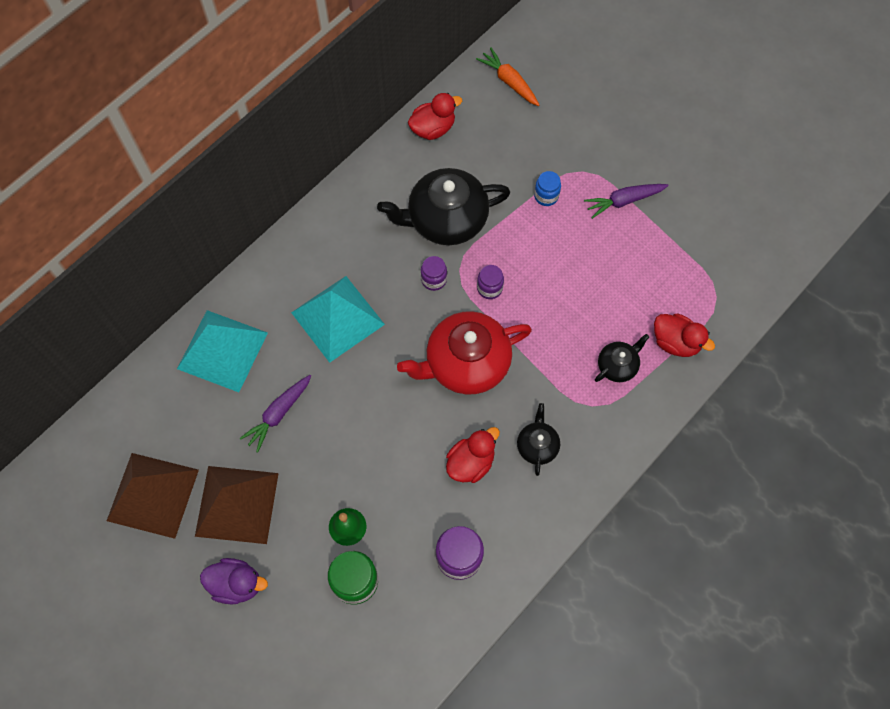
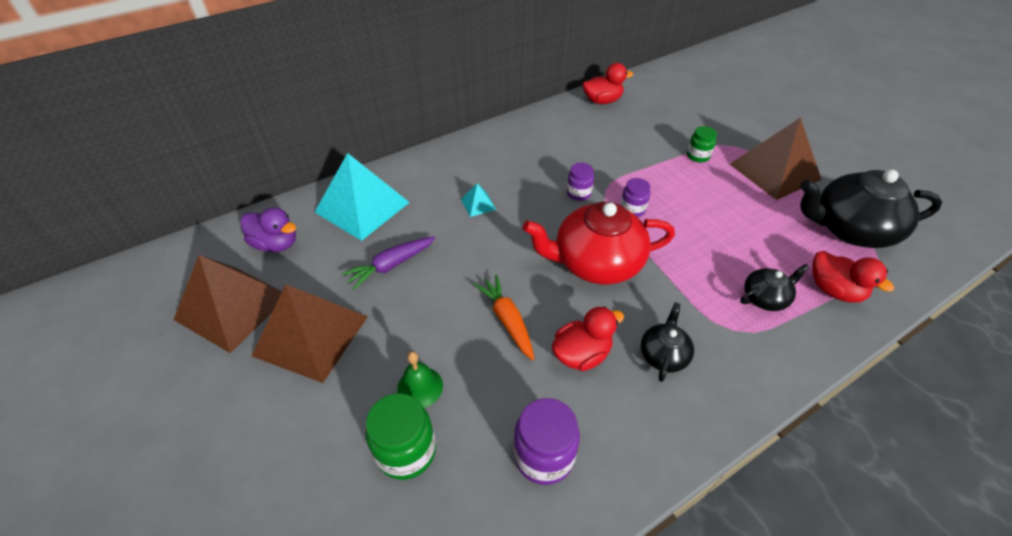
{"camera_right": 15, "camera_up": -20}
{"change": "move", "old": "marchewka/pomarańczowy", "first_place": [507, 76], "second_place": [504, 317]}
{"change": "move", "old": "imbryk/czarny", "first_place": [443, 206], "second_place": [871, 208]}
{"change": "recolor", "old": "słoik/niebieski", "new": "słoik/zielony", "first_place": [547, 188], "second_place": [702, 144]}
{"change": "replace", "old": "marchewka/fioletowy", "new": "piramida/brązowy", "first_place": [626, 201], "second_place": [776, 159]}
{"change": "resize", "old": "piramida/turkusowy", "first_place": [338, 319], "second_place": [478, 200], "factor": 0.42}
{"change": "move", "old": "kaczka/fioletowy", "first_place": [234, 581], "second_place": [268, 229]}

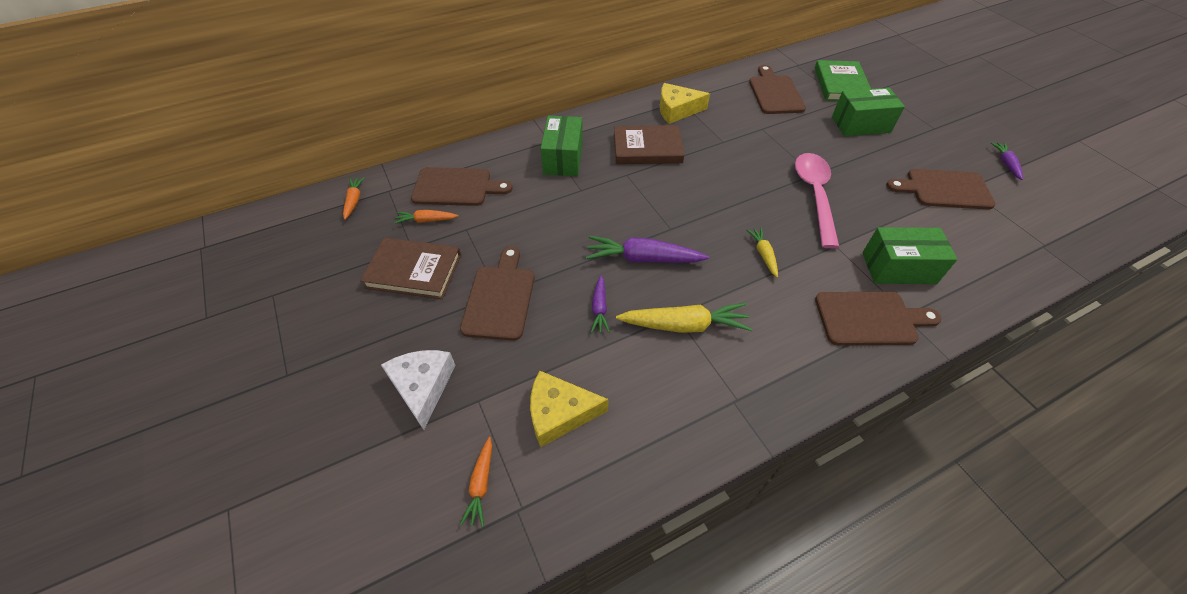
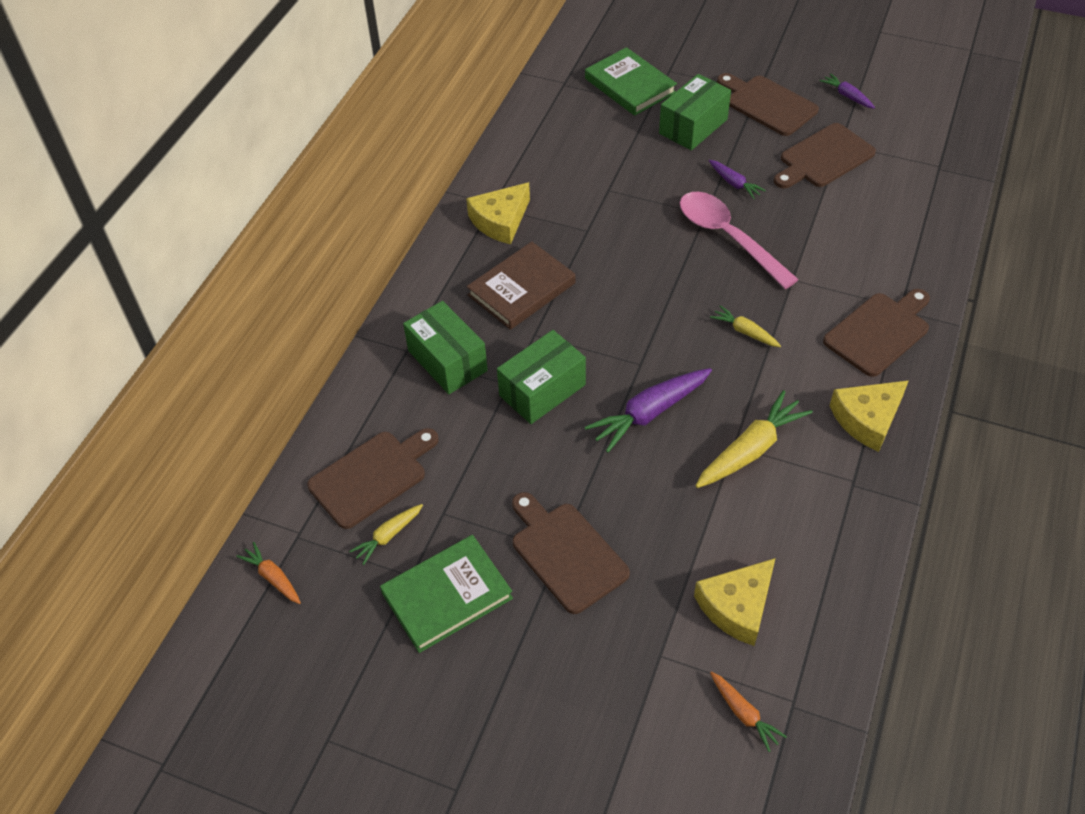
{"camera_right": -40, "camera_up": 0}
{"change": "move", "old": "deska do krojenia/brązowy", "first_place": [777, 89], "second_place": [768, 104]}
{"change": "recolor", "old": "marchewka/pomarańczowy", "new": "marchewka/żółty", "first_place": [426, 217], "second_place": [386, 534]}
{"change": "move", "old": "pudełko/zielony", "first_place": [910, 255], "second_place": [541, 377]}
{"change": "recolor", "old": "książka/brązowy", "new": "książka/zielony", "first_place": [410, 268], "second_place": [446, 594]}
{"change": "move", "old": "marchewka/fioletowy", "first_place": [600, 304], "second_place": [737, 179]}
{"change": "delete", "old": "ser/biały", "first_place": [418, 390]}
{"change": "insert", "new": "ser/żółty", "second_place": [869, 416]}

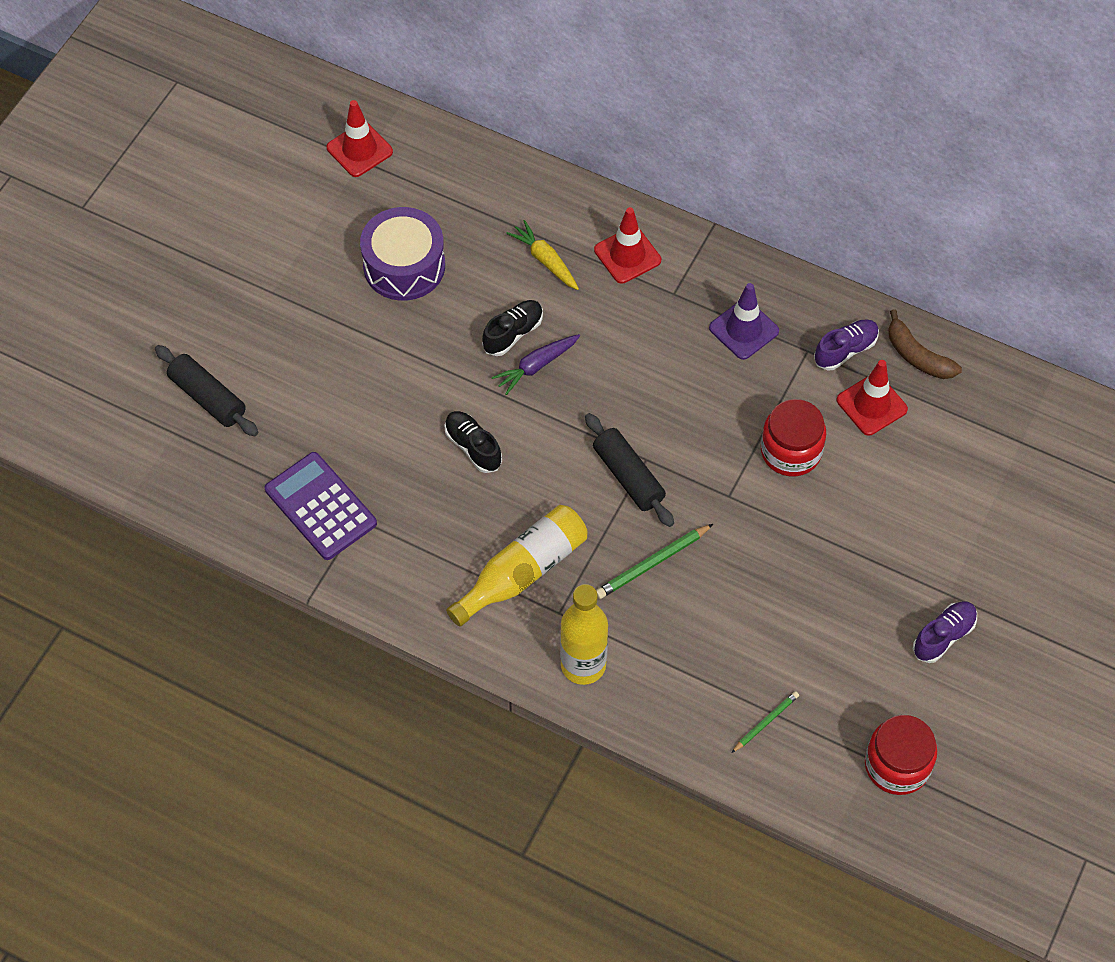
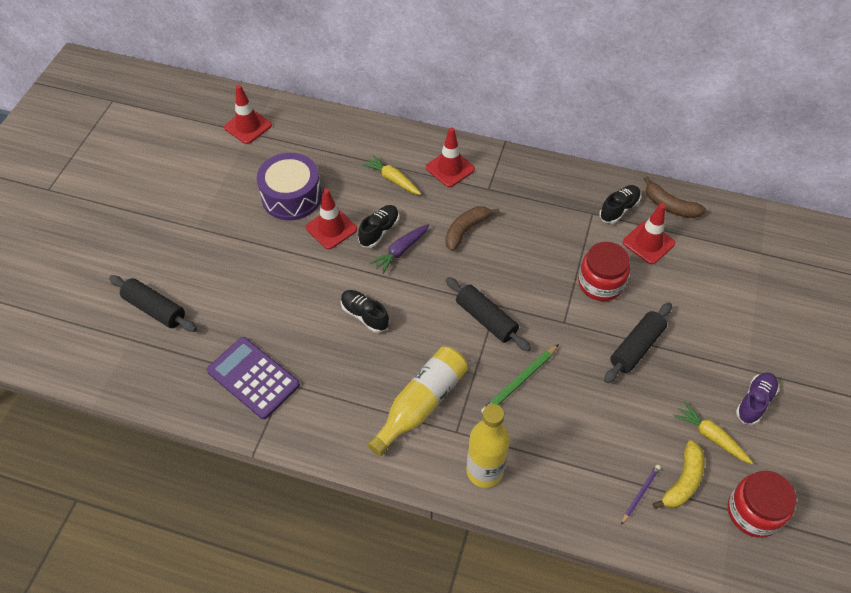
{"camera_right": -10, "camera_up": -5}
{"change": "delete", "old": "pachołek/fioletowy", "first_place": [744, 321]}
{"change": "recolor", "old": "but/fioletowy", "new": "but/czarny", "first_place": [846, 344], "second_place": [620, 204]}
{"change": "recolor", "old": "ołówek/zielony", "new": "ołówek/fioletowy", "first_place": [765, 722], "second_place": [641, 495]}
{"change": "insert", "new": "pachołek/czerwony", "second_place": [331, 219]}
{"change": "insert", "new": "banan/brązowy", "second_place": [472, 228]}
{"change": "insert", "new": "wałek do ciasta/czarny", "second_place": [638, 343]}
{"change": "insert", "new": "marchewka/żółty", "second_place": [713, 433]}
{"change": "insert", "new": "banan/żółty", "second_place": [679, 474]}

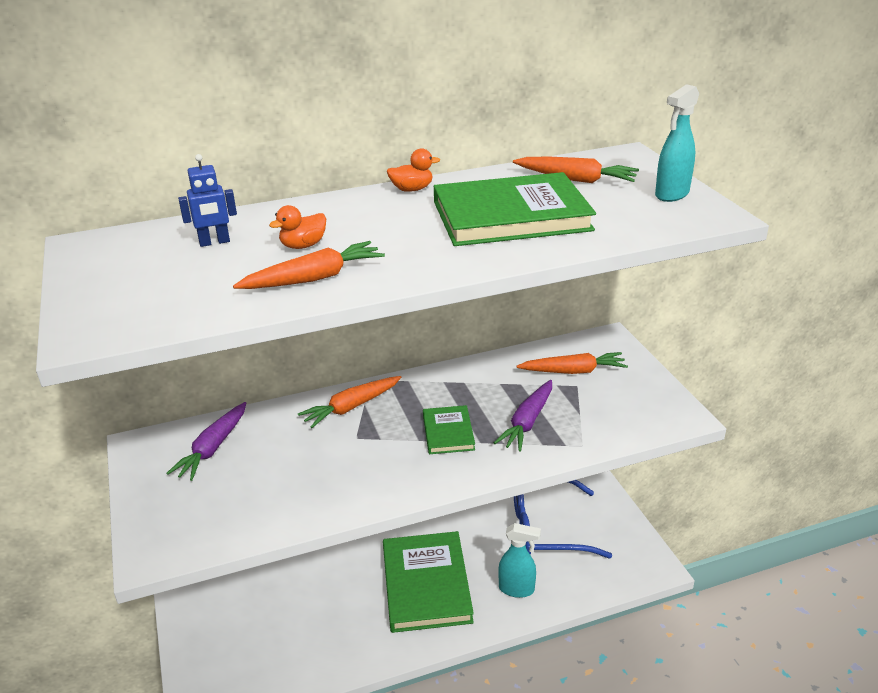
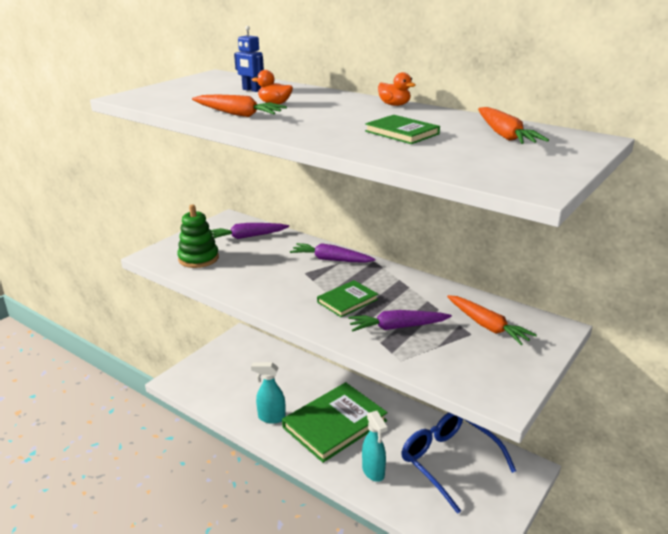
{"camera_right": 55, "camera_up": -5}
{"change": "move", "old": "spryskiwacz/turkusowy", "first_place": [677, 143], "second_place": [268, 393]}
{"change": "resize", "old": "książka/zielony", "first_place": [515, 209], "second_place": [402, 129], "factor": 0.5}
{"change": "recolor", "old": "marchewka/pomarańczowy", "new": "marchewka/fioletowy", "first_place": [349, 402], "second_place": [333, 253]}
{"change": "insert", "new": "zabawka nakładanka/zielony", "second_place": [198, 236]}

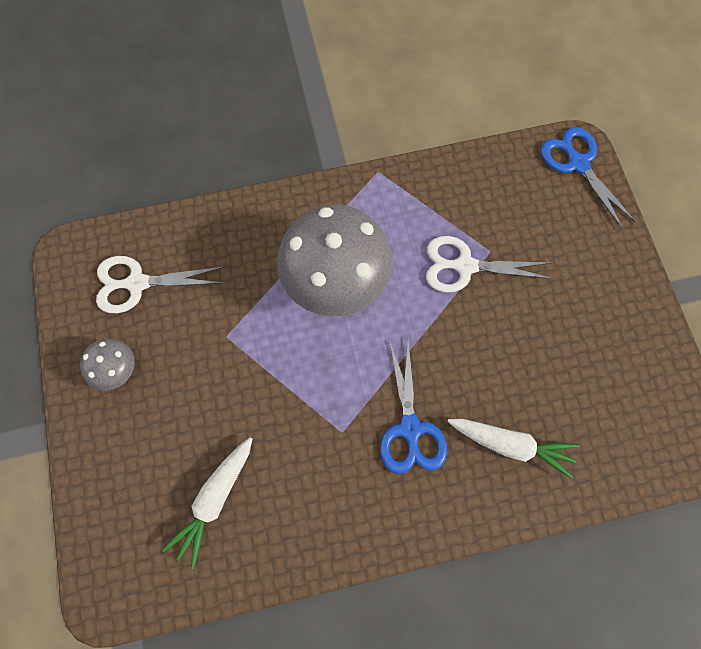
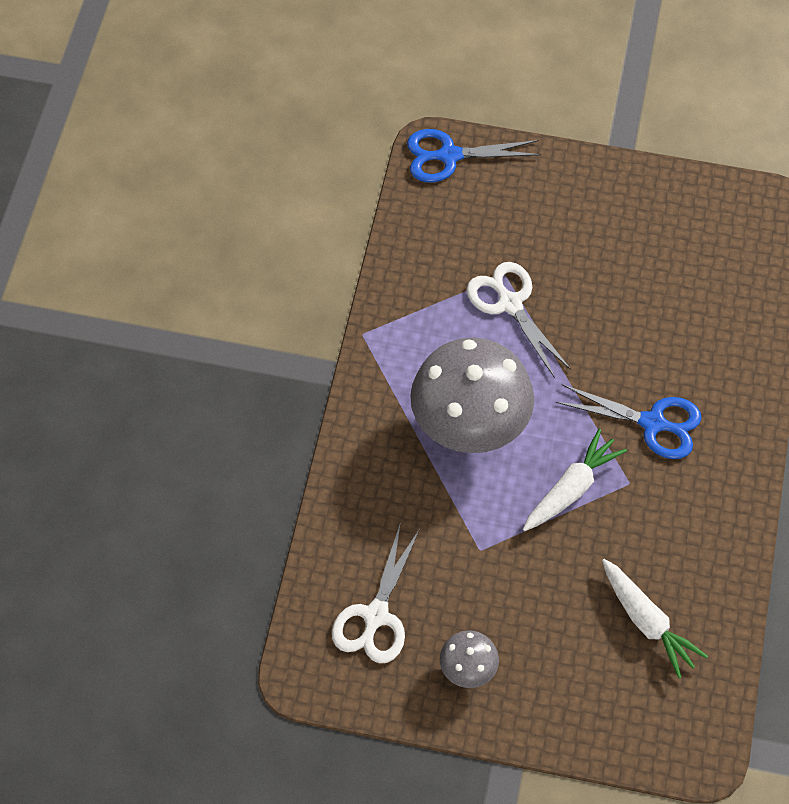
{"camera_right": -65, "camera_up": -10}
{"change": "rotate", "old": "nożyczki/biały", "first_place": [490, 264], "second_place": [519, 320], "degrees": 120}
{"change": "move", "old": "marchewka/biały", "first_place": [513, 449], "second_place": [575, 480]}

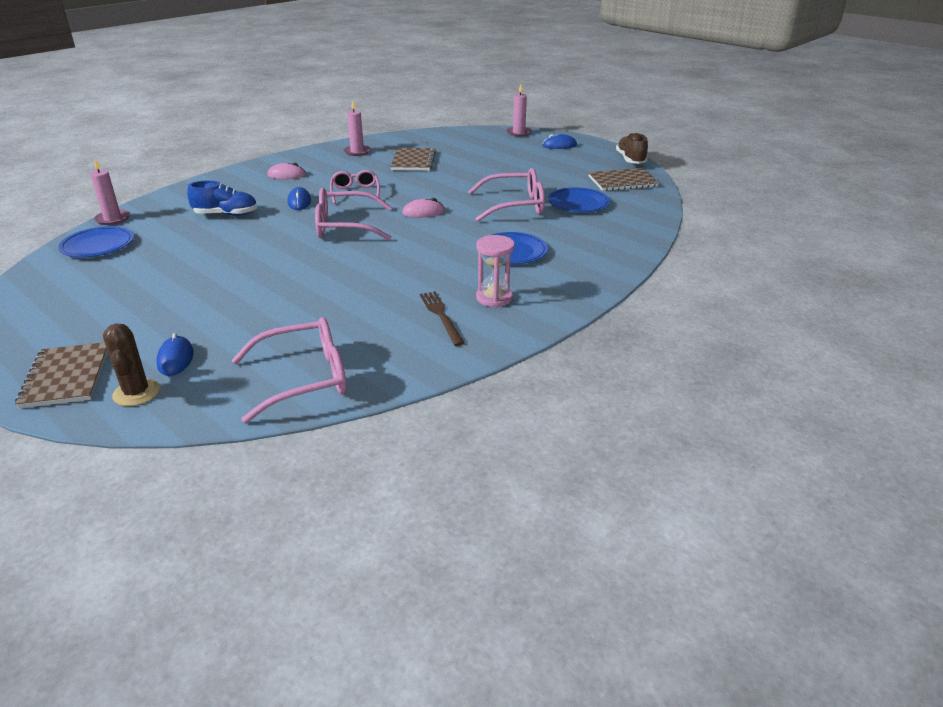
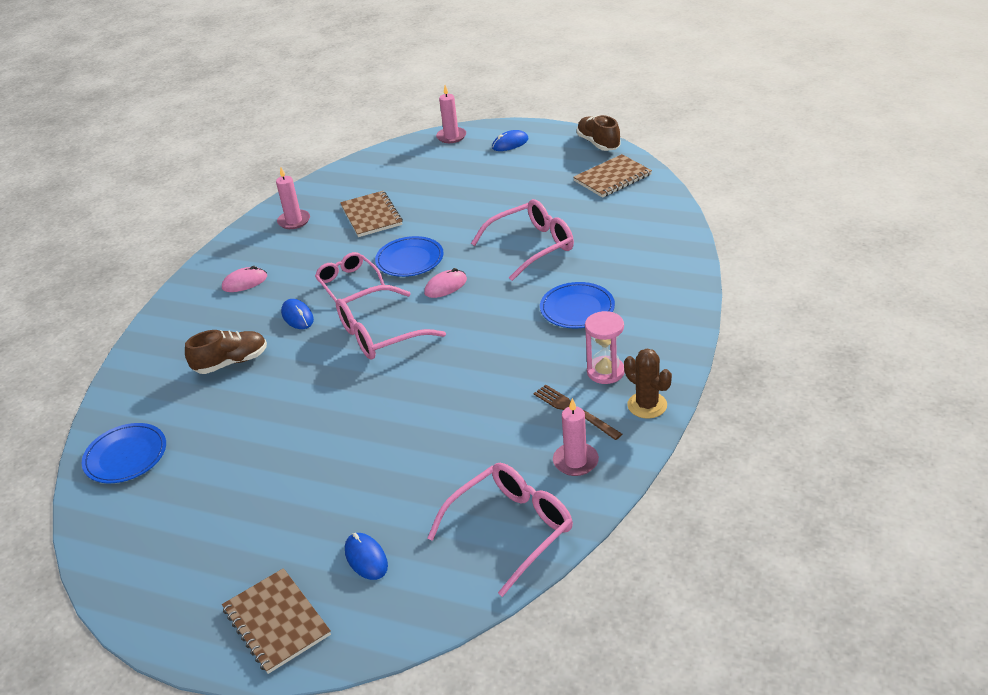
{"camera_right": -20, "camera_up": 5}
{"change": "move", "old": "świeca/różowy", "first_place": [110, 192], "second_place": [576, 437]}
{"change": "recolor", "old": "but/niebieski", "new": "but/brązowy", "first_place": [222, 198], "second_place": [226, 352]}
{"change": "move", "old": "talerz/niebieski", "first_place": [579, 199], "second_place": [409, 256]}
{"change": "move", "old": "kaktus/brązowy", "first_place": [131, 365], "second_place": [648, 383]}

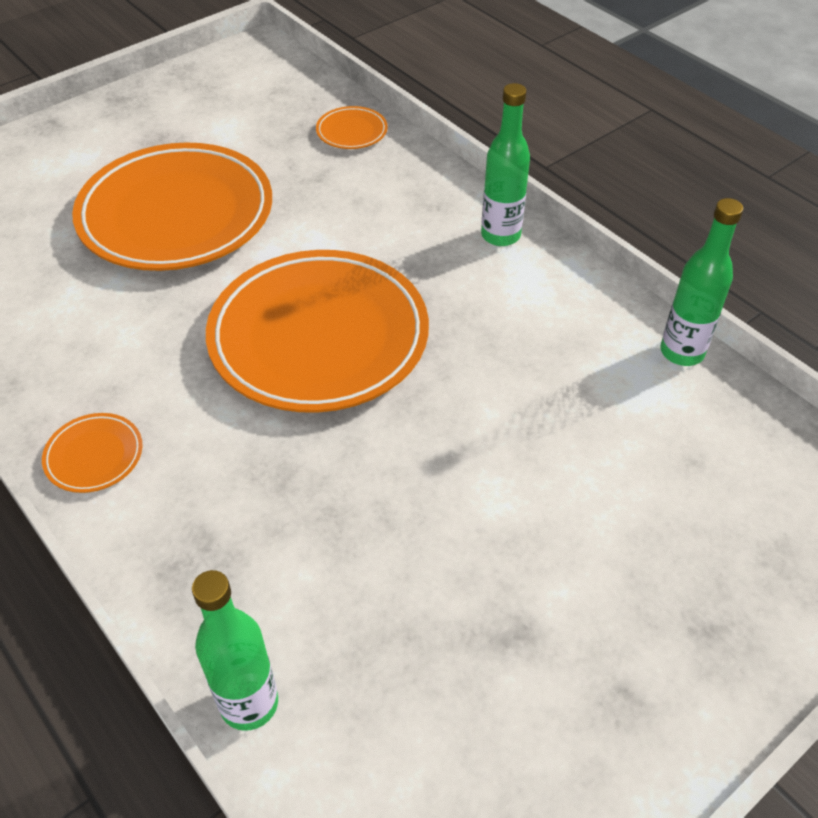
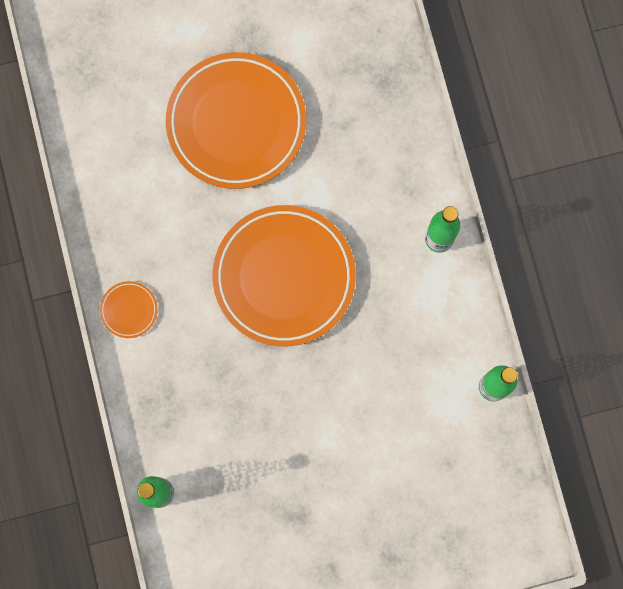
{"camera_right": 25, "camera_up": 30}
{"change": "delete", "old": "talerz/pomarańczowy", "first_place": [352, 127]}

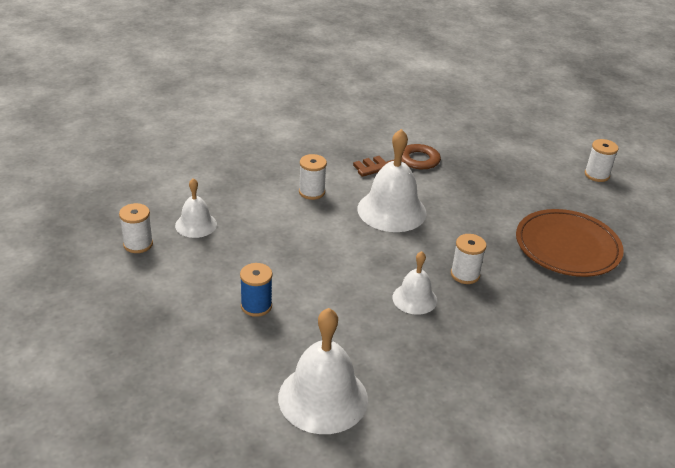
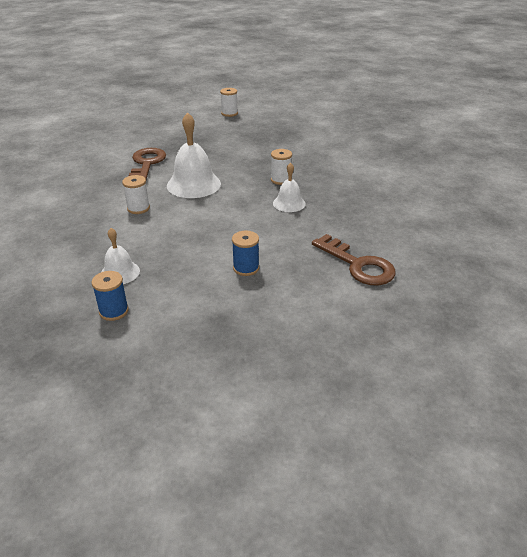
{"camera_right": -60, "camera_up": 0}
{"change": "recolor", "old": "szpulka/biały", "new": "szpulka/niebieski", "first_place": [136, 228], "second_place": [110, 296]}
{"change": "delete", "old": "talerz/brązowy", "first_place": [570, 243]}
{"change": "replace", "old": "dzwonek/biały", "new": "klucz/brązowy", "first_place": [323, 371], "second_place": [354, 260]}

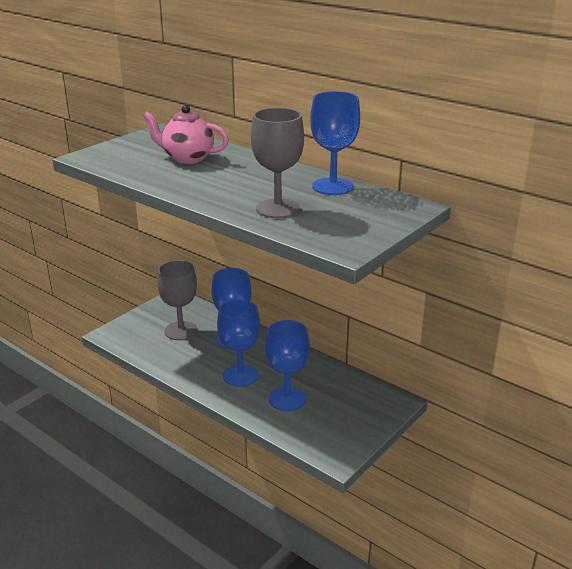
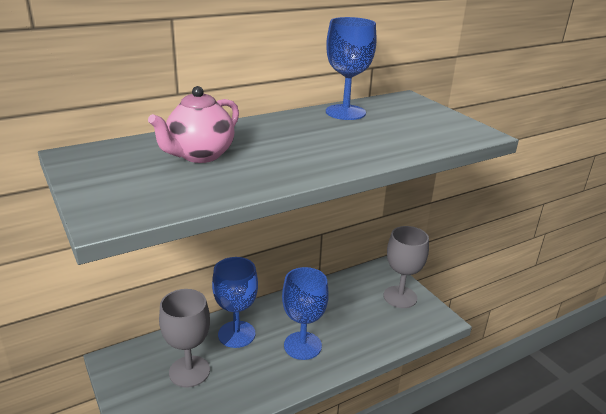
{"camera_right": -70, "camera_up": 0}
{"change": "move", "old": "kielich/szary", "first_place": [277, 163], "second_place": [406, 267]}
{"change": "delete", "old": "kielich/niebieski", "first_place": [287, 365]}

